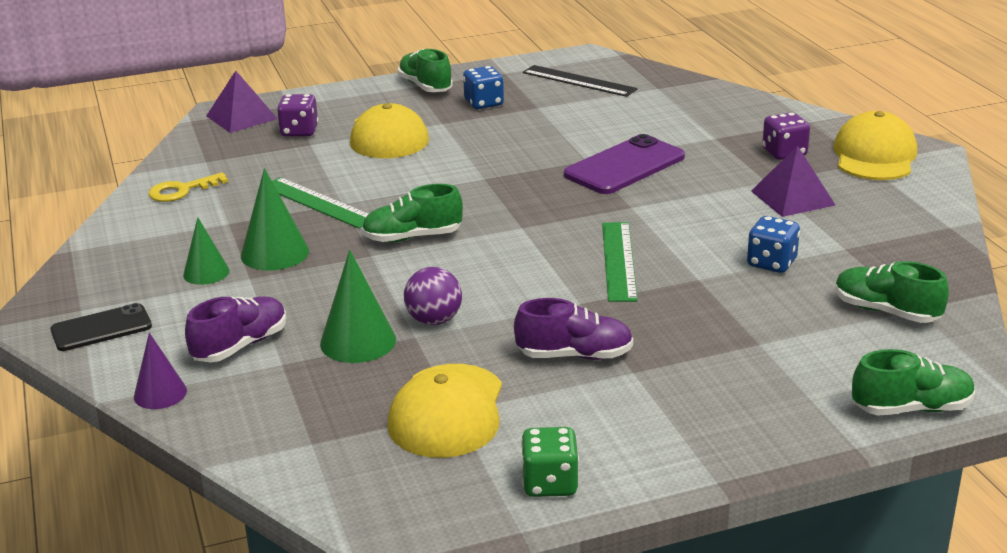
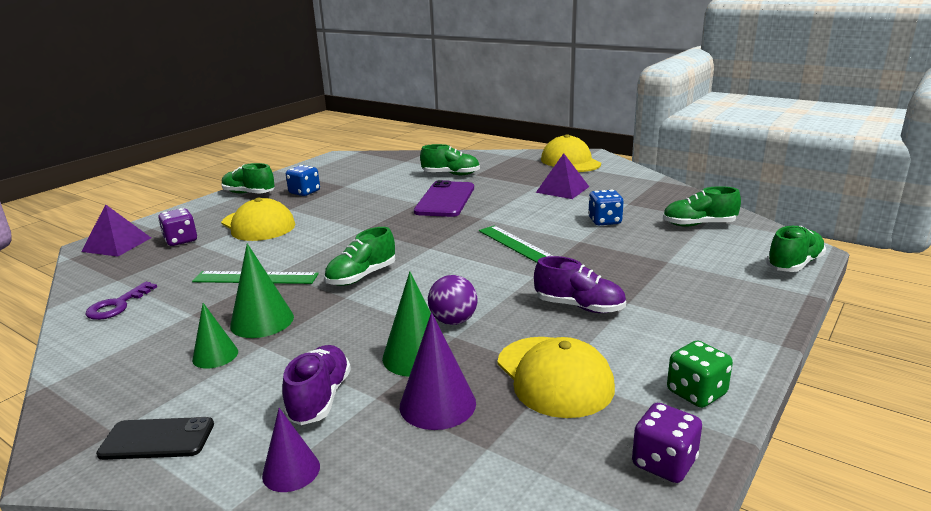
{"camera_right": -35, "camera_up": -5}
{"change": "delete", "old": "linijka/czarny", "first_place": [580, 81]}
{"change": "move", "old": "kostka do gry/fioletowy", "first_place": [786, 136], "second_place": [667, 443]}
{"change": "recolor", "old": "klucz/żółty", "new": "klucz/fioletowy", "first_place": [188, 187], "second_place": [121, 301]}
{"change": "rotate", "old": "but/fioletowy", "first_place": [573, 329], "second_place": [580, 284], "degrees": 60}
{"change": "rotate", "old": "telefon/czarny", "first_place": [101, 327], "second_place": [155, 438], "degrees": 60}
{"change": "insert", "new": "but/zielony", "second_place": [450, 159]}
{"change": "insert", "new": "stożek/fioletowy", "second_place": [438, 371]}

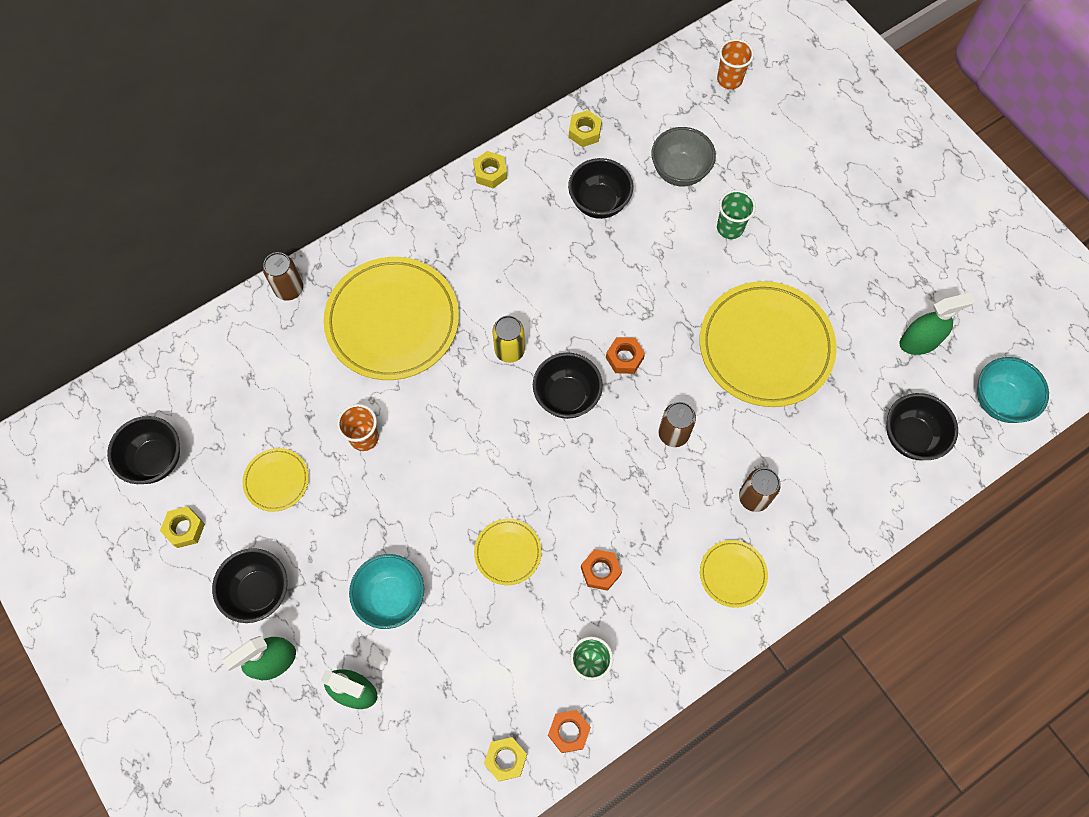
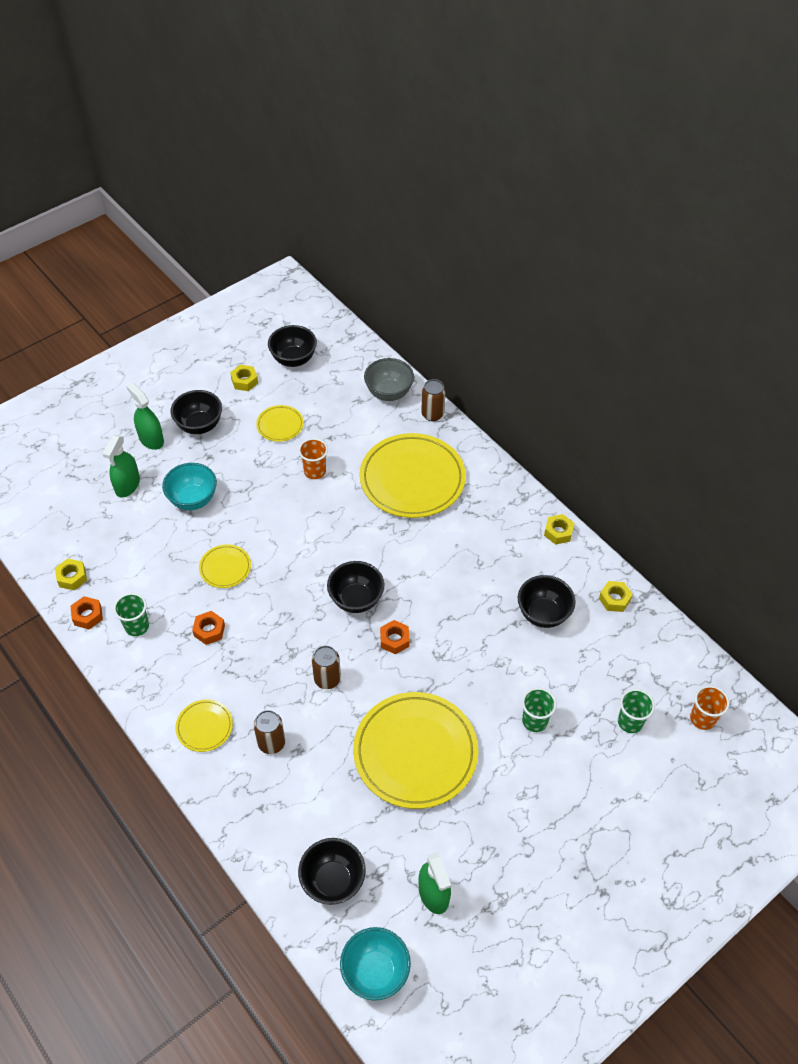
{"camera_right": 85, "camera_up": -15}
{"change": "move", "old": "miska/szary", "first_place": [683, 156], "second_place": [389, 379]}
{"change": "delete", "old": "puszka/żółty", "first_place": [508, 339]}
{"change": "insert", "new": "szklanka/zielony", "second_place": [636, 711]}

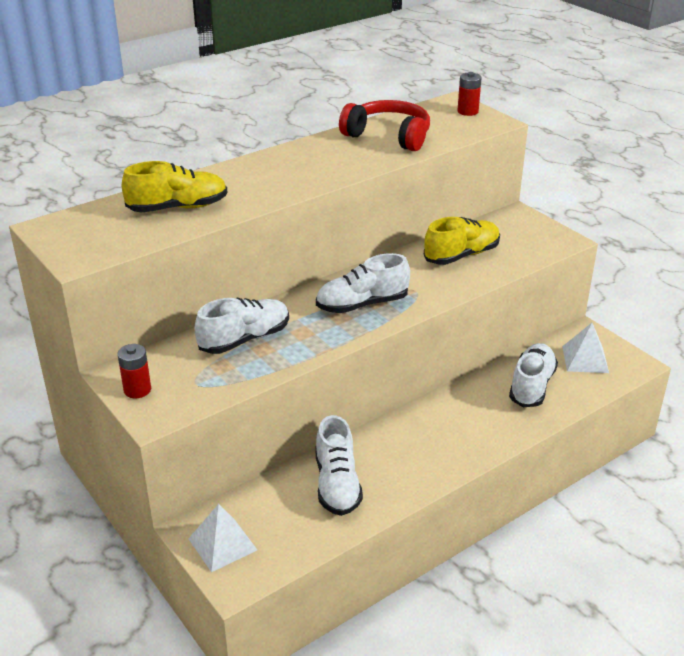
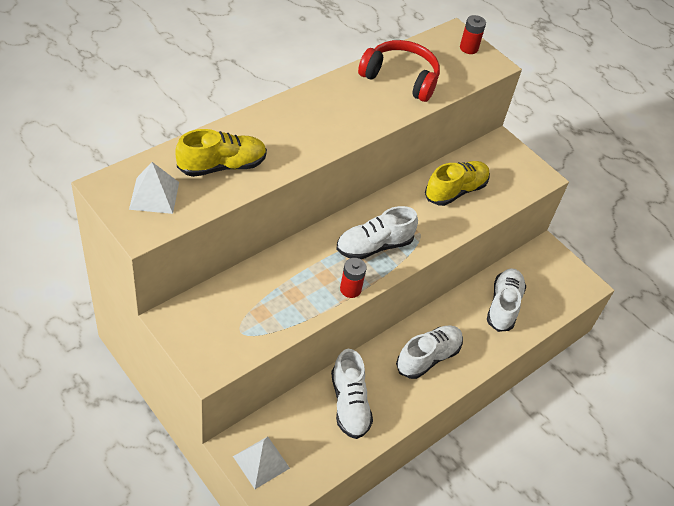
{"camera_right": -10, "camera_up": 15}
{"change": "move", "old": "but/biały", "first_place": [241, 325], "second_place": [429, 352]}
{"change": "move", "old": "piramida/biały", "first_place": [585, 348], "second_place": [154, 188]}
{"change": "move", "old": "bateria/czerwony", "first_place": [134, 371], "second_place": [353, 278]}

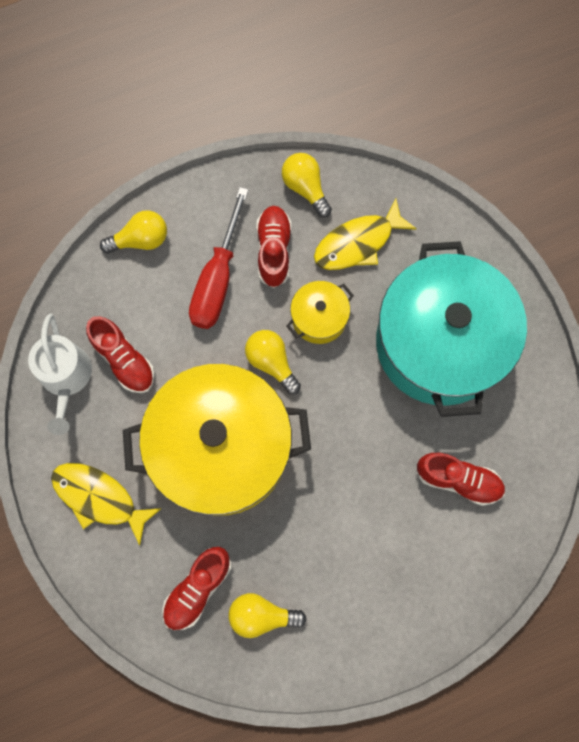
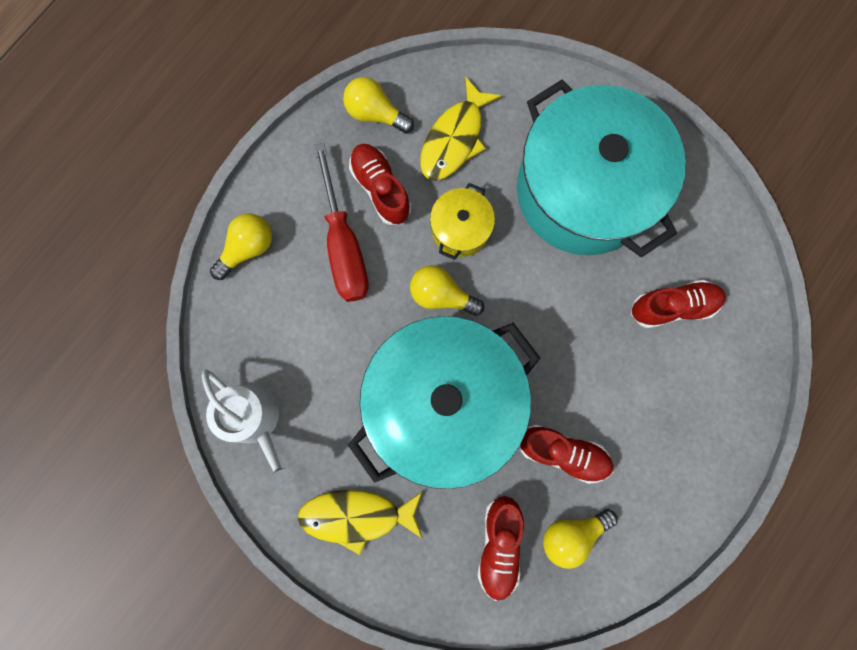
{"camera_right": -30, "camera_up": 5}
{"change": "move", "old": "but/czerwony", "first_place": [120, 354], "second_place": [566, 454]}
{"change": "recolor", "old": "garnek/żółty", "new": "garnek/turkusowy", "first_place": [217, 440], "second_place": [444, 402]}

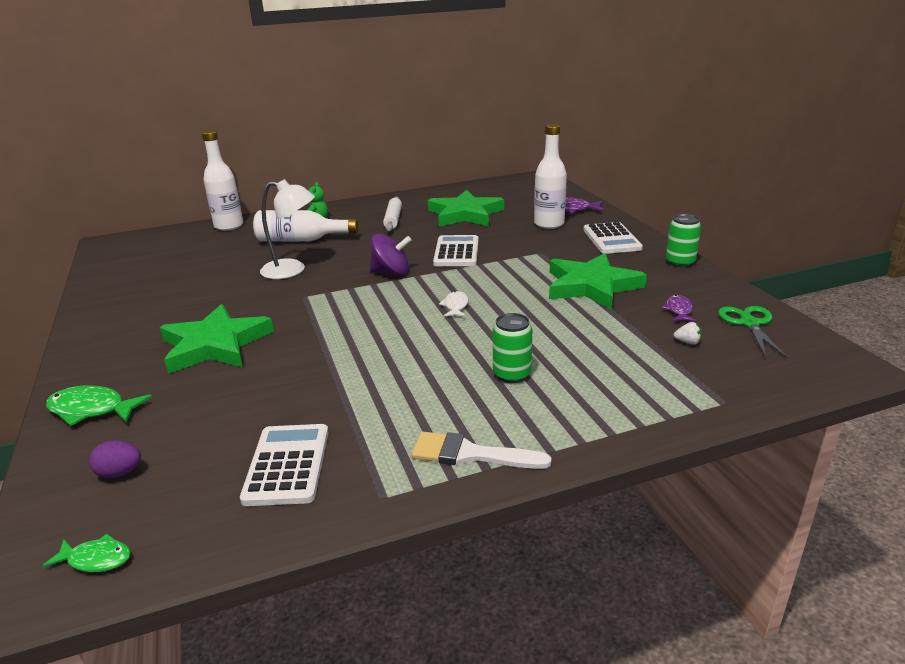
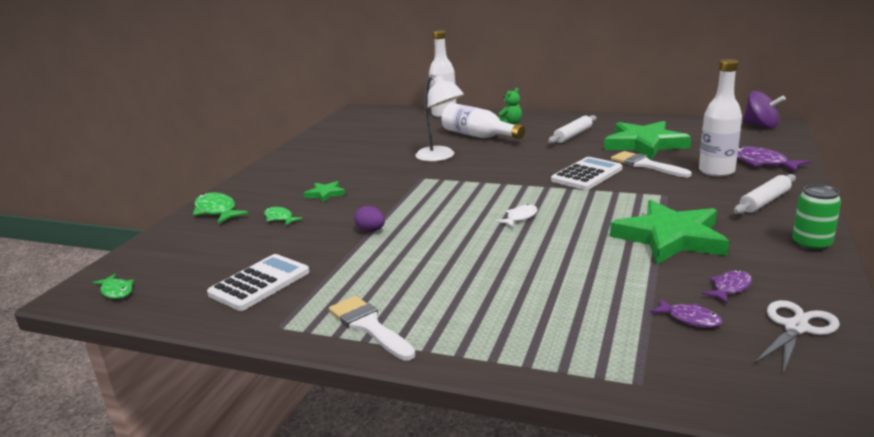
{"camera_right": 40, "camera_up": -5}
{"change": "replace", "old": "kalkulator/biały", "new": "wałek do ciasta/biały", "first_place": [613, 238], "second_place": [765, 194]}
{"change": "move", "old": "bączek/fioletowy", "first_place": [390, 254], "second_place": [764, 109]}
{"change": "resize", "old": "gwiazda/zielony", "first_place": [217, 339], "second_place": [324, 192], "factor": 0.45}
{"change": "recolor", "old": "nożyczki/zielony", "new": "nożyczki/biały", "first_place": [753, 332], "second_place": [797, 337]}
{"change": "delete", "old": "puszka/zielony", "first_place": [512, 348]}
{"change": "replace", "old": "truskawka/biały", "new": "ryba/fioletowy", "first_place": [688, 333], "second_place": [686, 313]}
{"change": "move", "old": "jajko/fioletowy", "first_place": [115, 459], "second_place": [369, 219]}
{"change": "insert", "new": "pędzel/biały", "second_place": [651, 164]}
{"change": "insert", "new": "ryba/zielony", "second_place": [283, 216]}

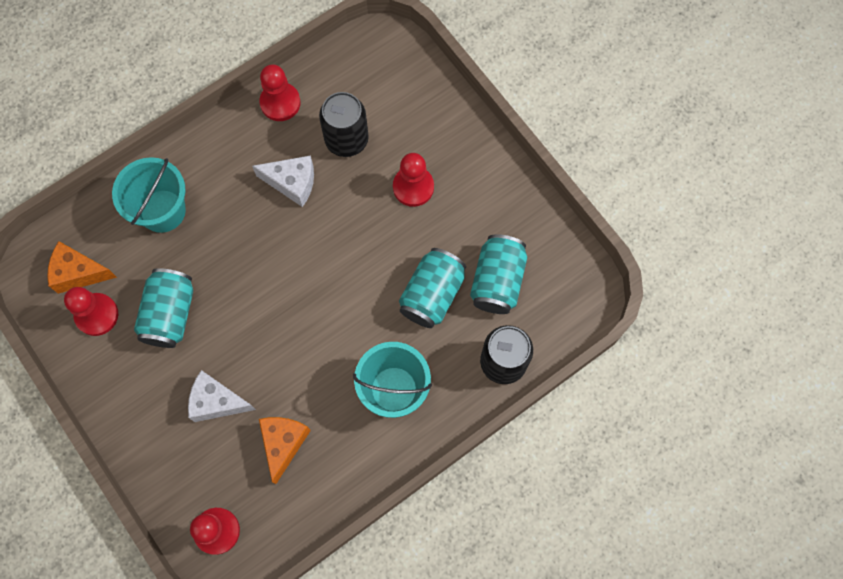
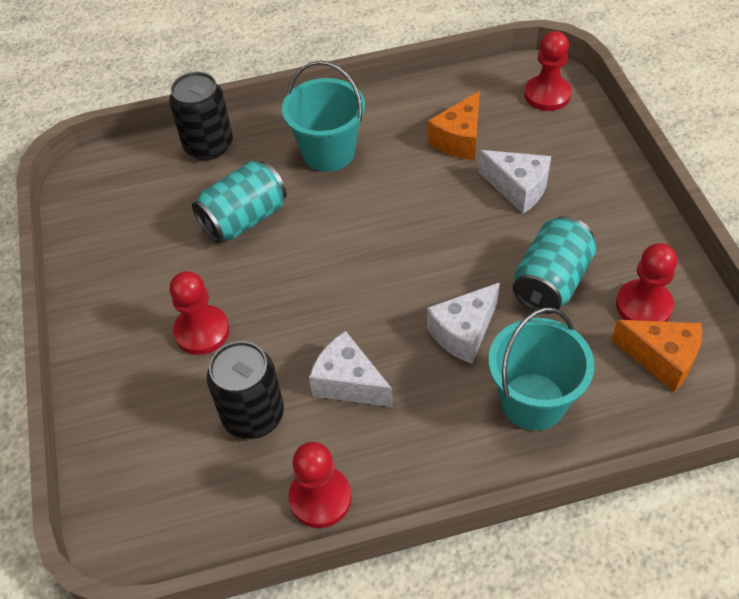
{"camera_right": -155, "camera_up": -20}
{"change": "delete", "old": "puszka/turkusowy", "first_place": [498, 274]}
{"change": "insert", "new": "ser/biały", "second_place": [463, 323]}

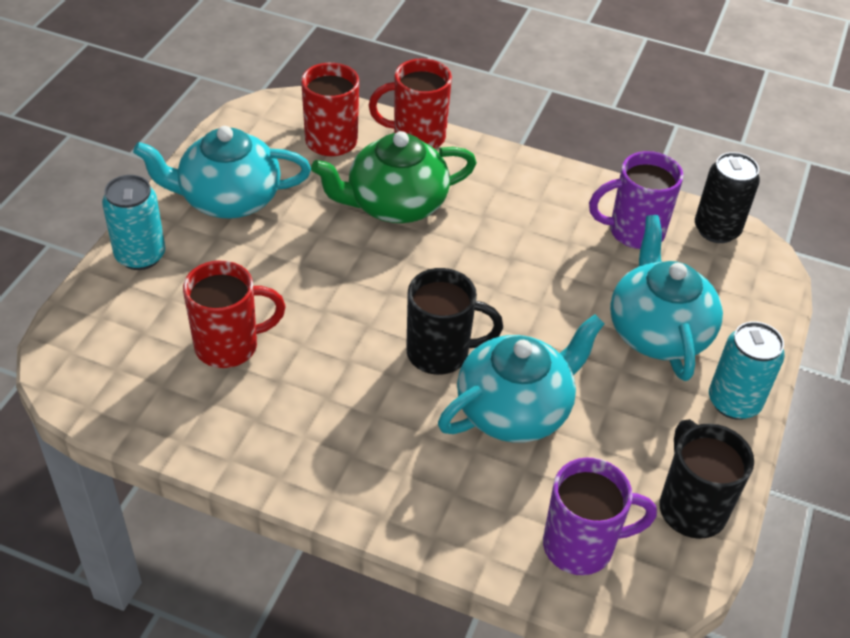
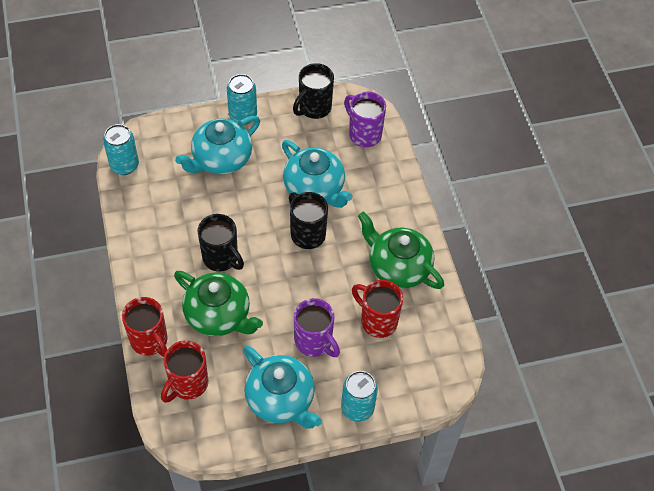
{"camera_right": -125, "camera_up": 10}
{"change": "move", "old": "kubek/fioletowy", "first_place": [636, 200], "second_place": [317, 327]}
{"change": "recolor", "old": "puszka/czarny", "new": "puszka/turkusowy", "first_place": [727, 197], "second_place": [121, 149]}
{"change": "rotate", "old": "imbryk/turkusowy", "first_place": [521, 378], "second_place": [317, 174], "degrees": -150}
{"change": "insert", "new": "imbryk/zielony", "second_place": [401, 250]}
{"change": "insert", "new": "kubek/czarny", "second_place": [220, 242]}

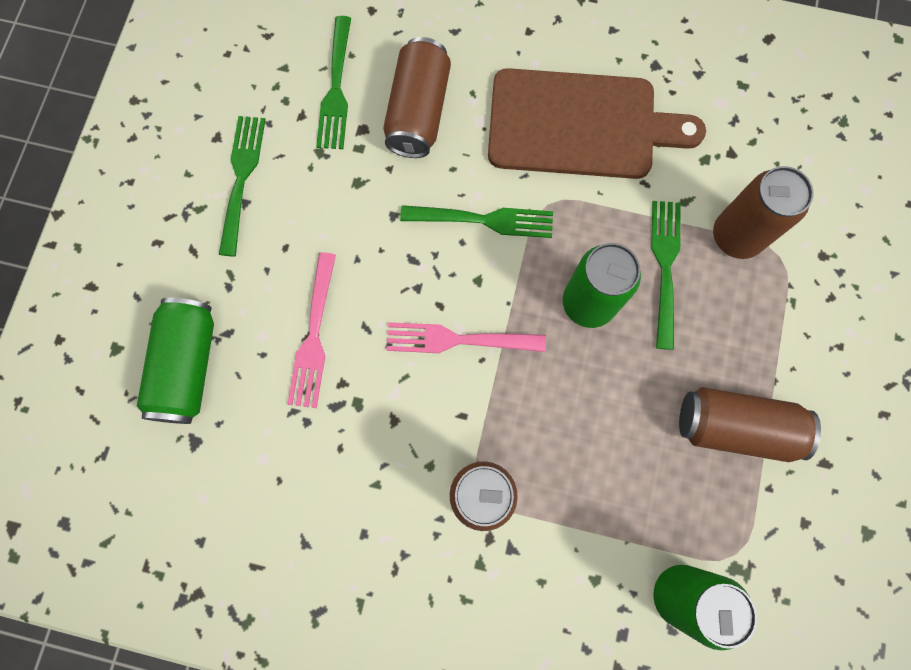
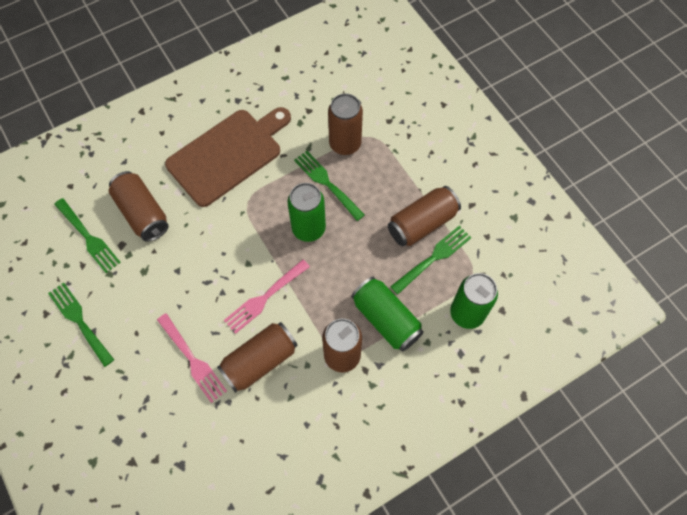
{"camera_right": -45, "camera_up": -10}
{"change": "move", "old": "widelec/zielony", "first_place": [476, 221], "second_place": [431, 260]}
{"change": "move", "old": "puszka/zielony", "first_place": [175, 361], "second_place": [387, 314]}
{"change": "insert", "new": "puszka/brązowy", "second_place": [257, 357]}

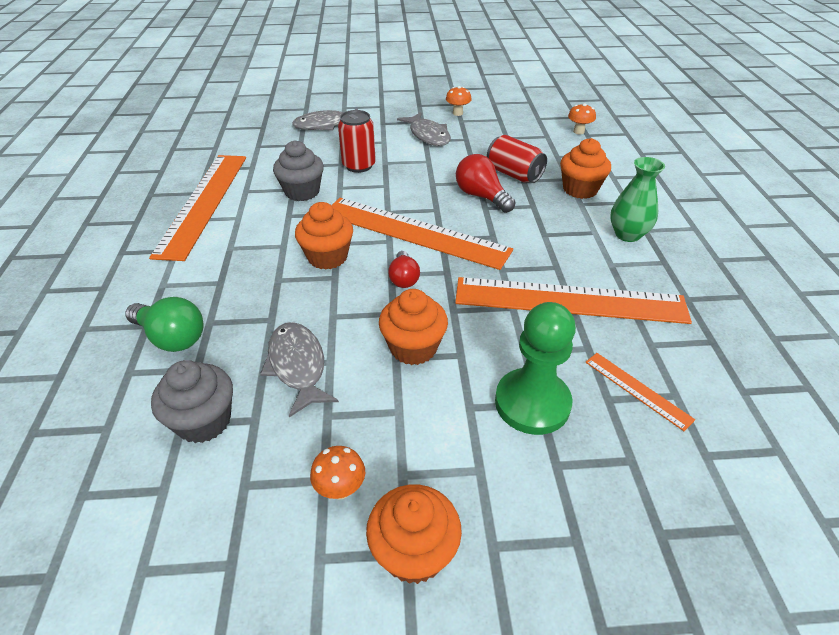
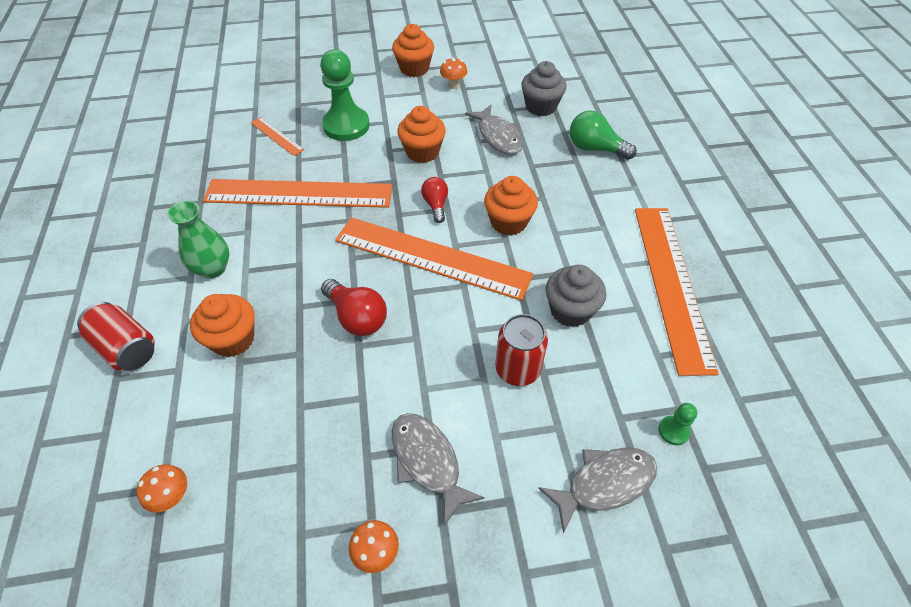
{"camera_right": 175, "camera_up": 10}
{"change": "move", "old": "puszka/czerwony", "first_place": [517, 159], "second_place": [116, 336]}
{"change": "insert", "new": "pionek/zielony", "second_place": [677, 424]}

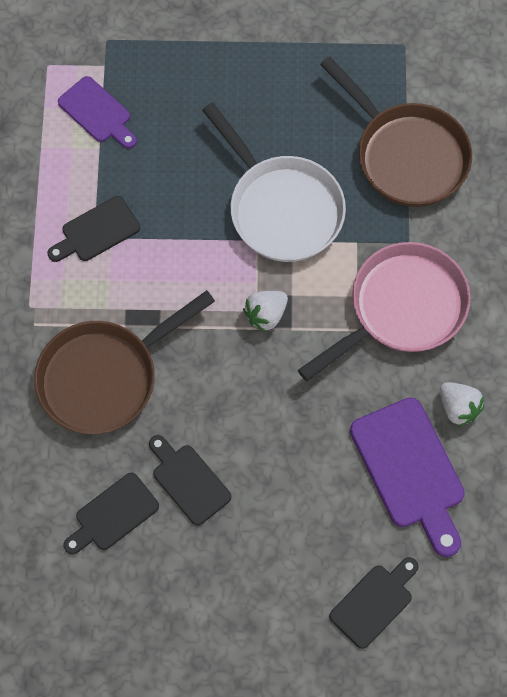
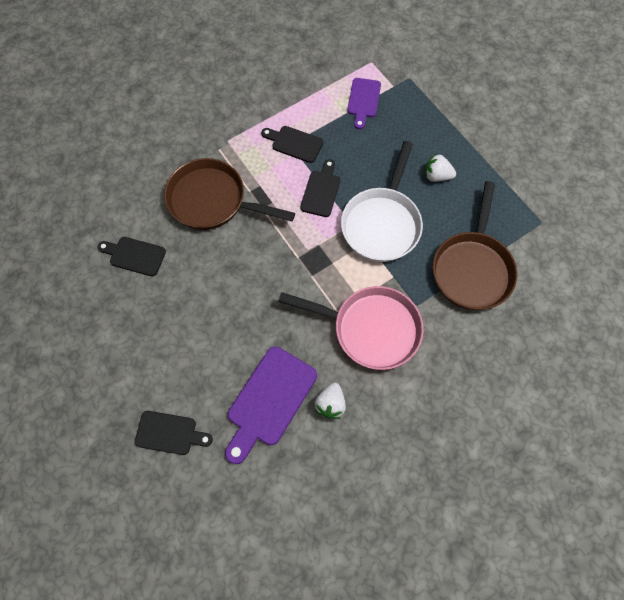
{"camera_right": 55, "camera_up": 0}
{"change": "move", "old": "truskawka/biały", "first_place": [265, 311], "second_place": [440, 168]}
{"change": "move", "old": "deska do krojenia/czarny", "first_place": [190, 480], "second_place": [320, 188]}

